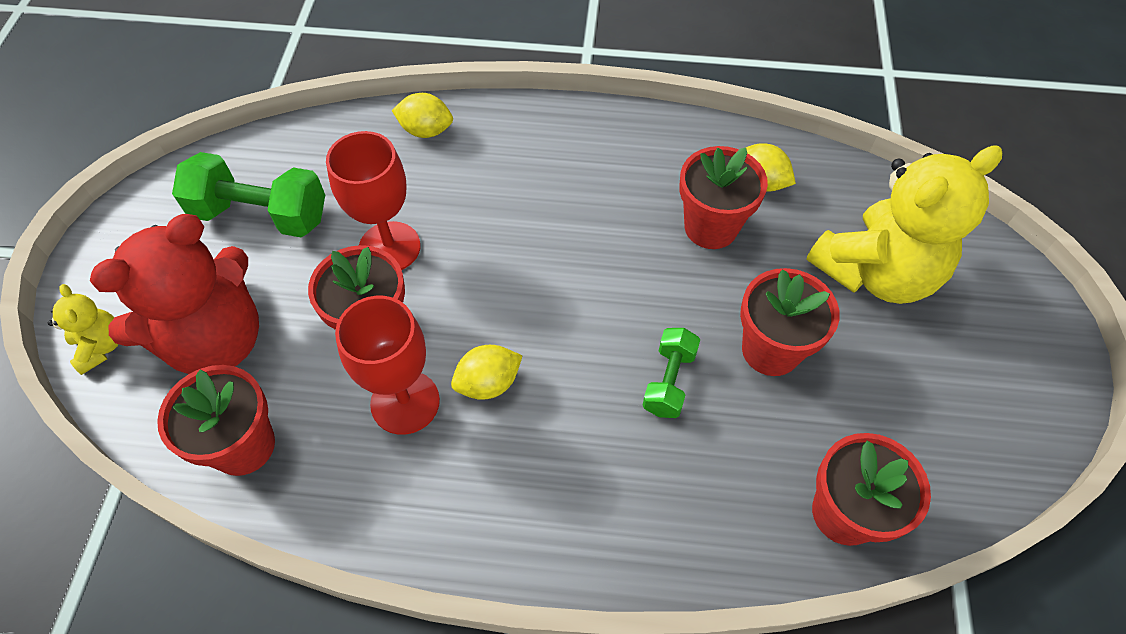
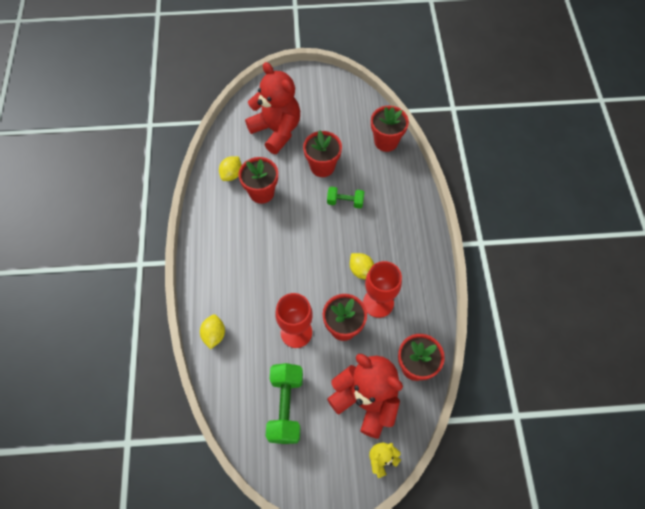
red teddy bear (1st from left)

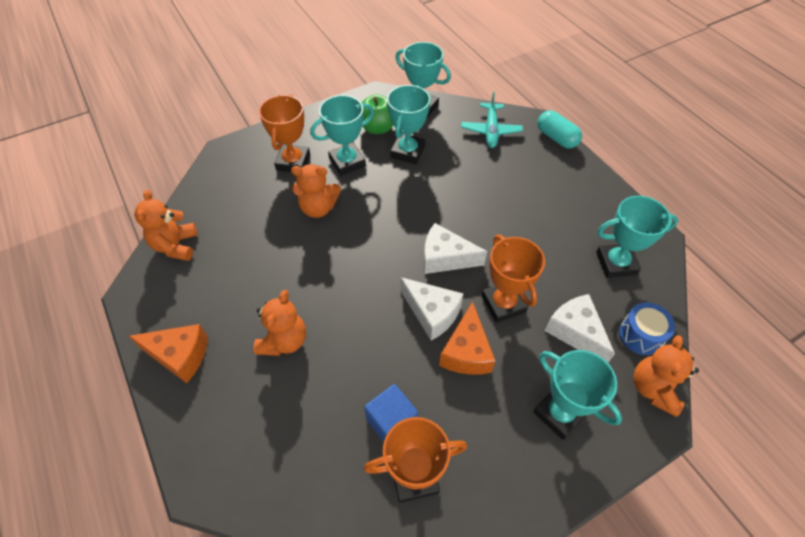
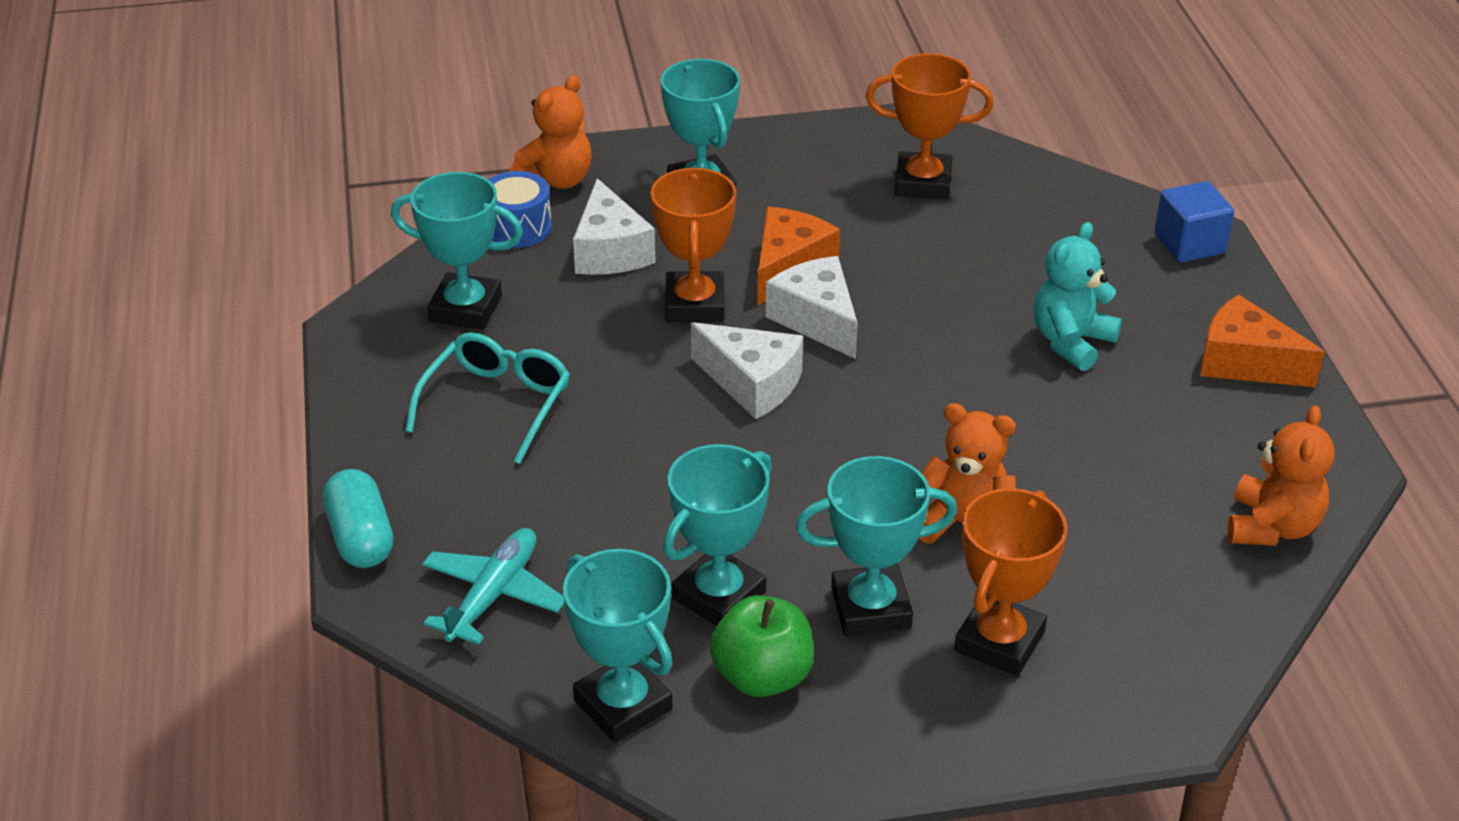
turquoise teddy bear; blue cube; turquoise glasses

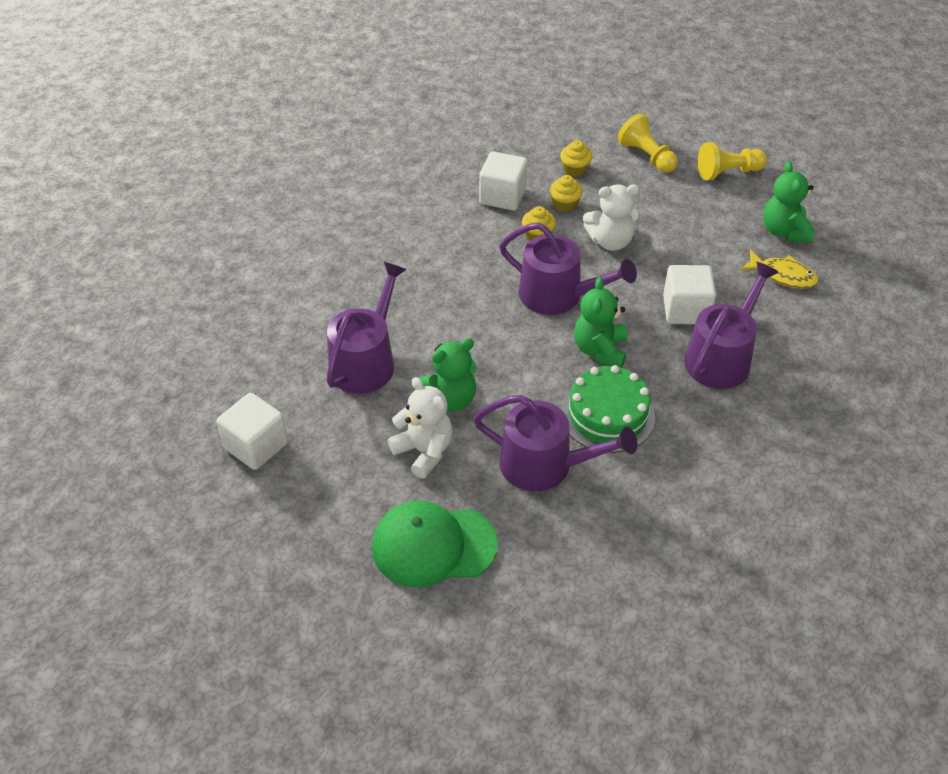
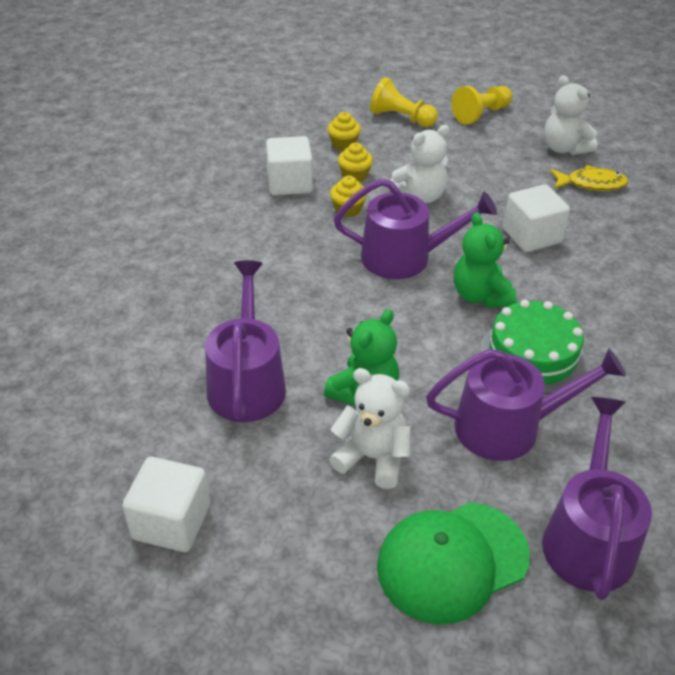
white teddy bear (3rd from left); purple watering can (4th from left)

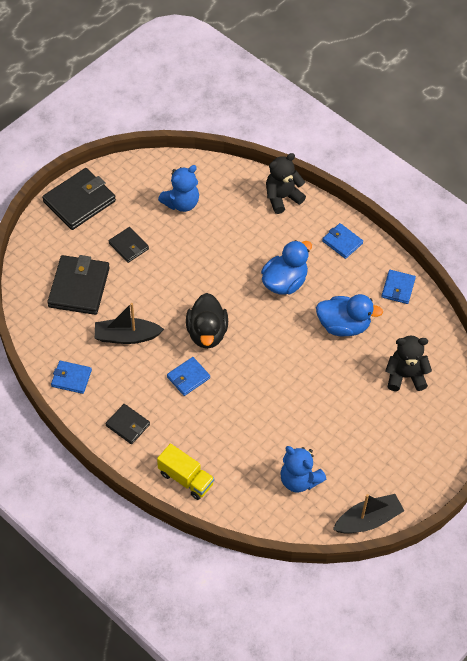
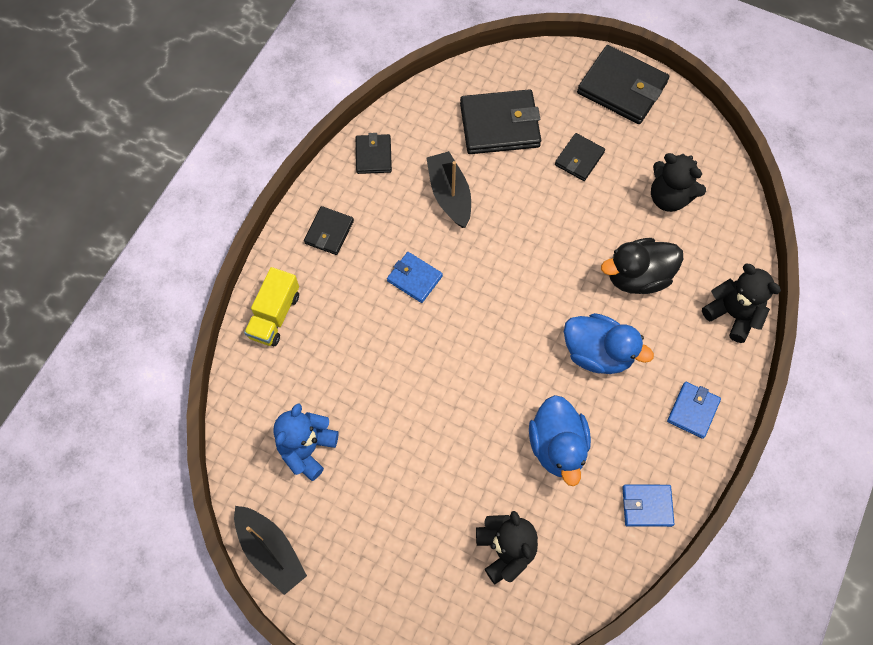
black teddy bear (2nd from left); black duck; black wallet (2nd from left)

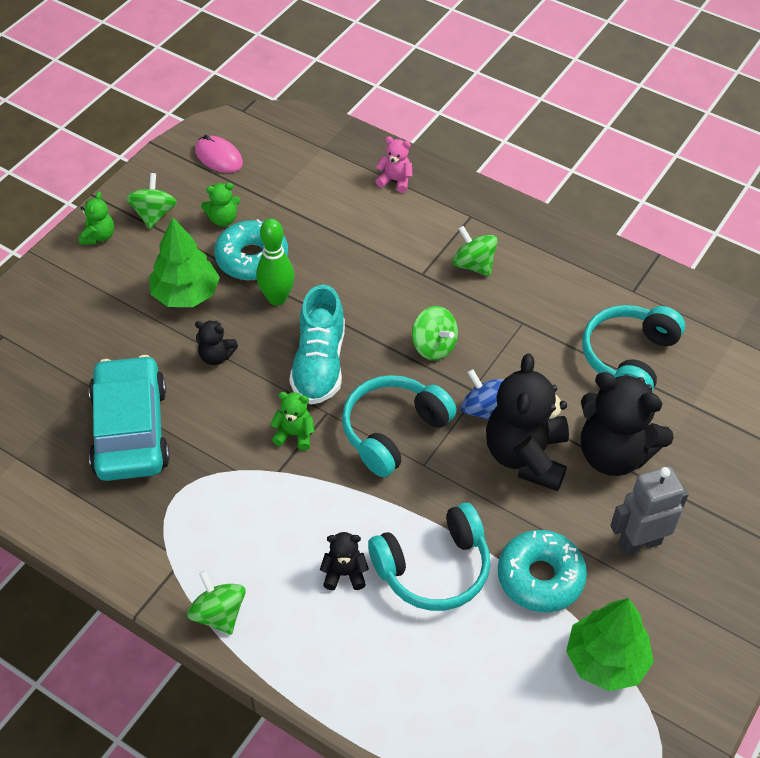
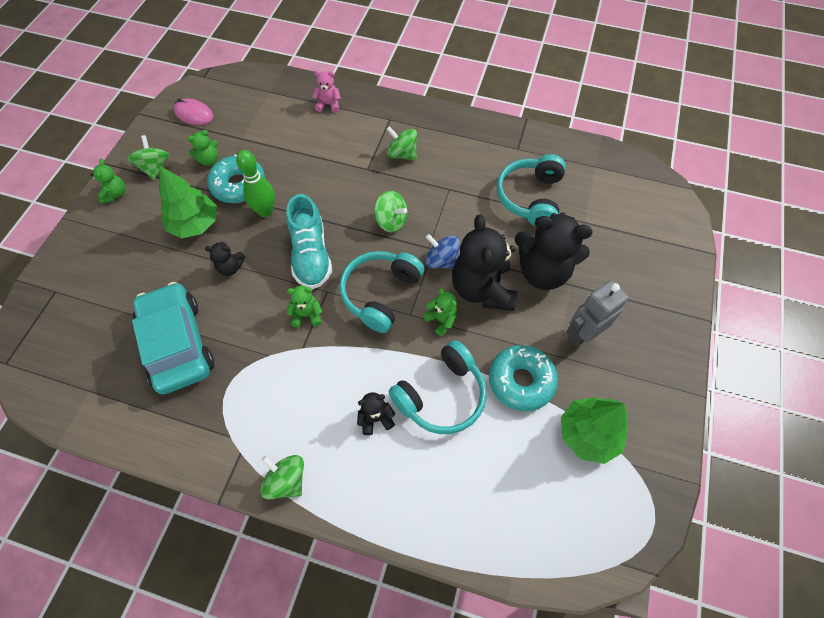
green teddy bear (4th from left)

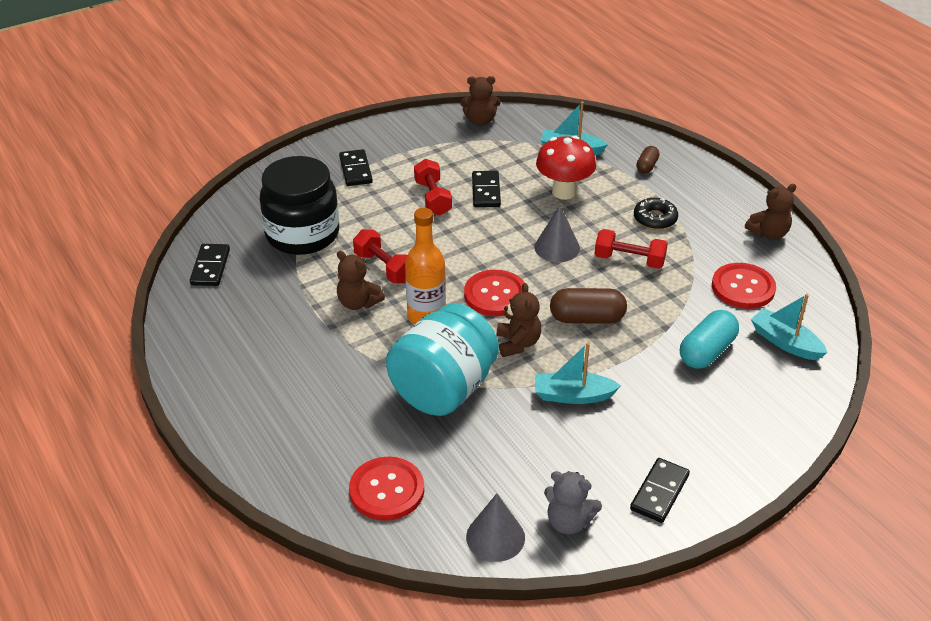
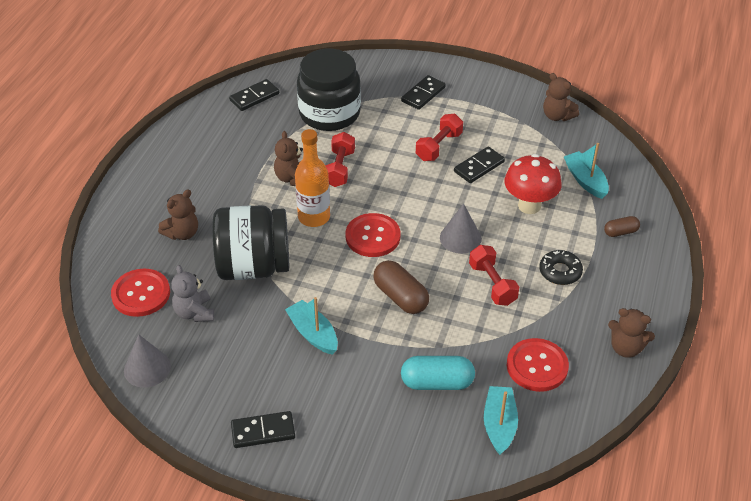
brown teddy bear (1st from left); black jar (1st from left); grey teddy bear

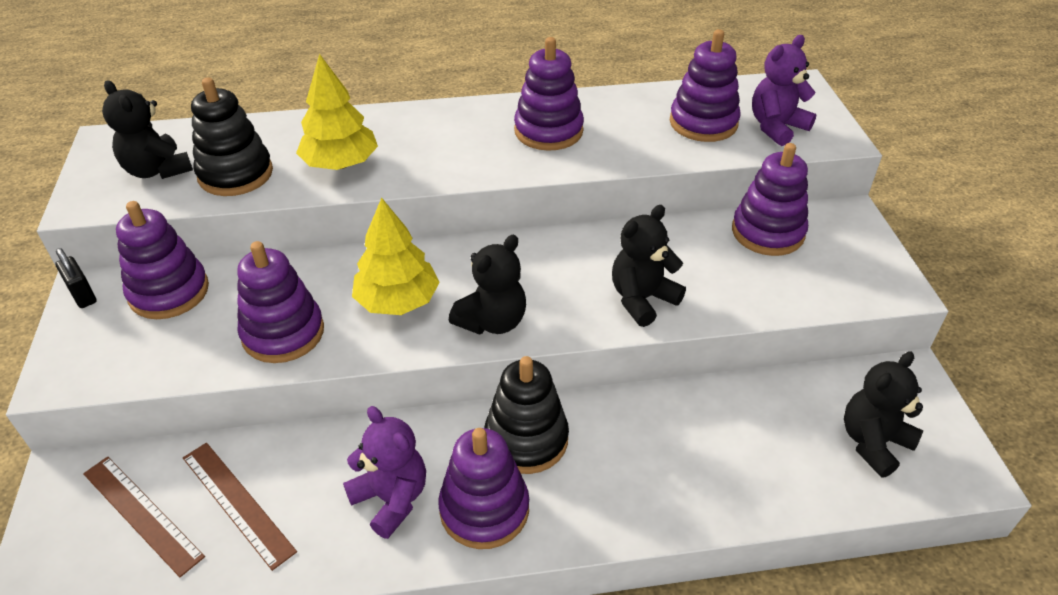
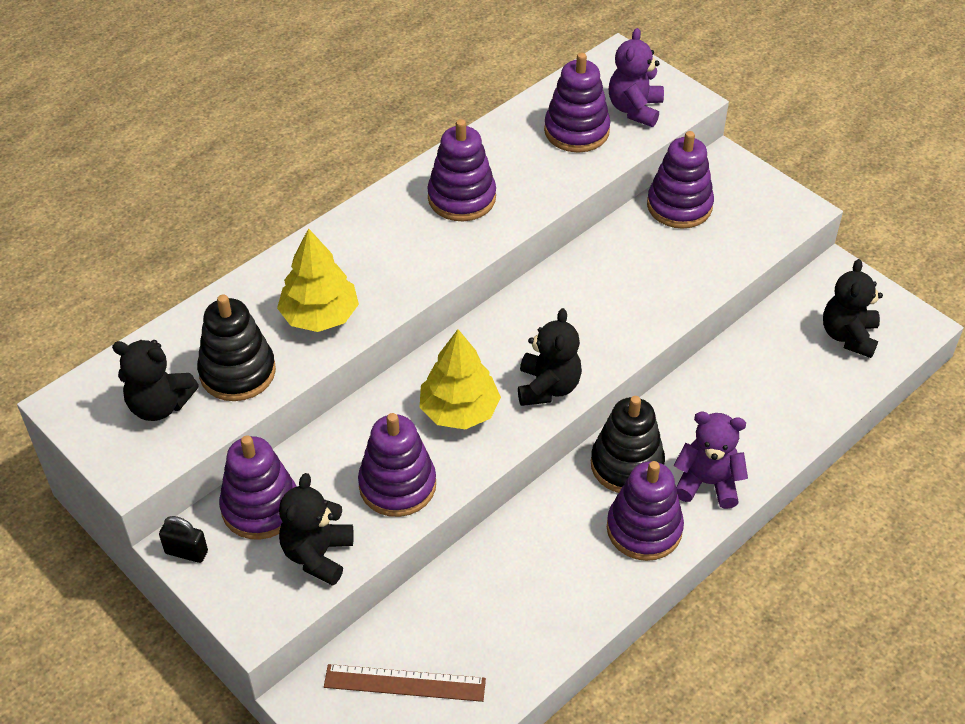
black teddy bear (2nd from left); purple teddy bear (2nd from left); brown ruler (2nd from left in the first image)

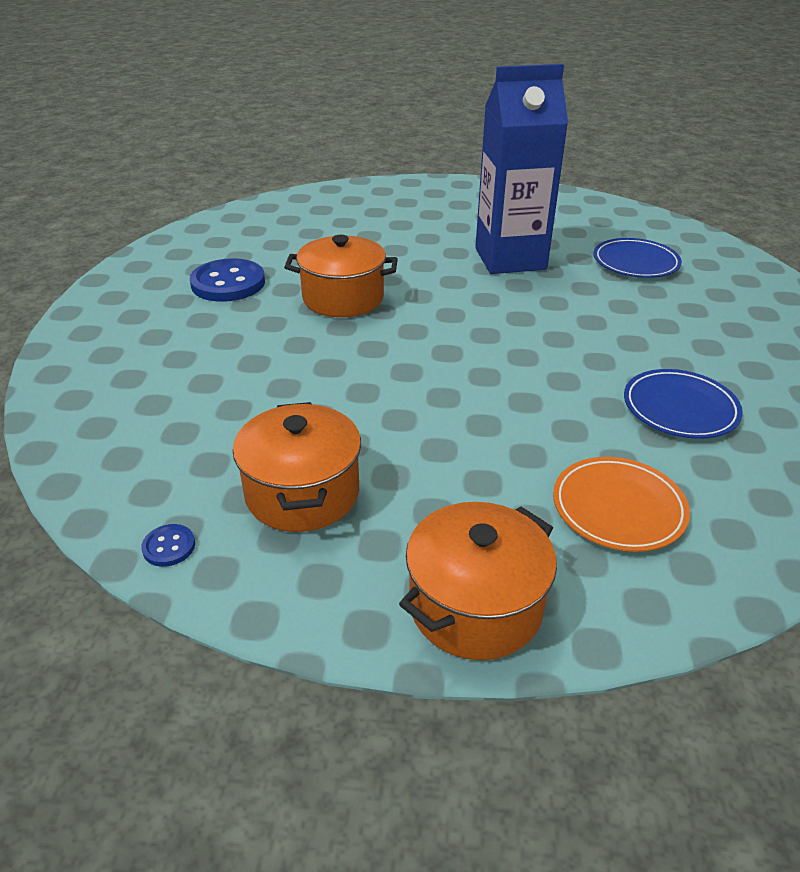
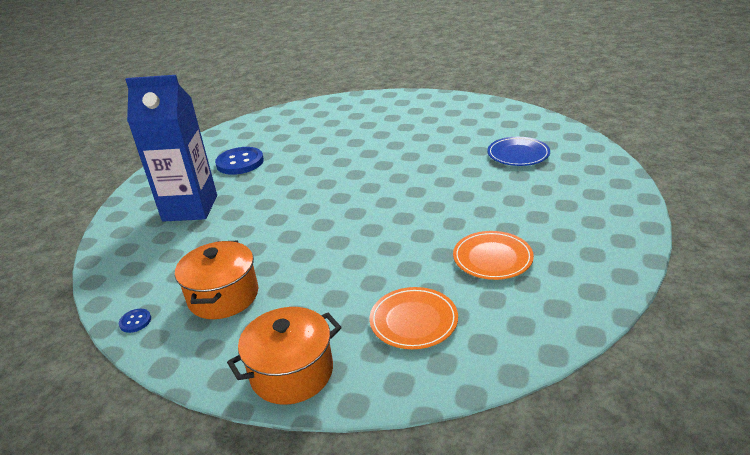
blue carton; orange pot (2nd from left in the first image); orange plate (2nd from left)

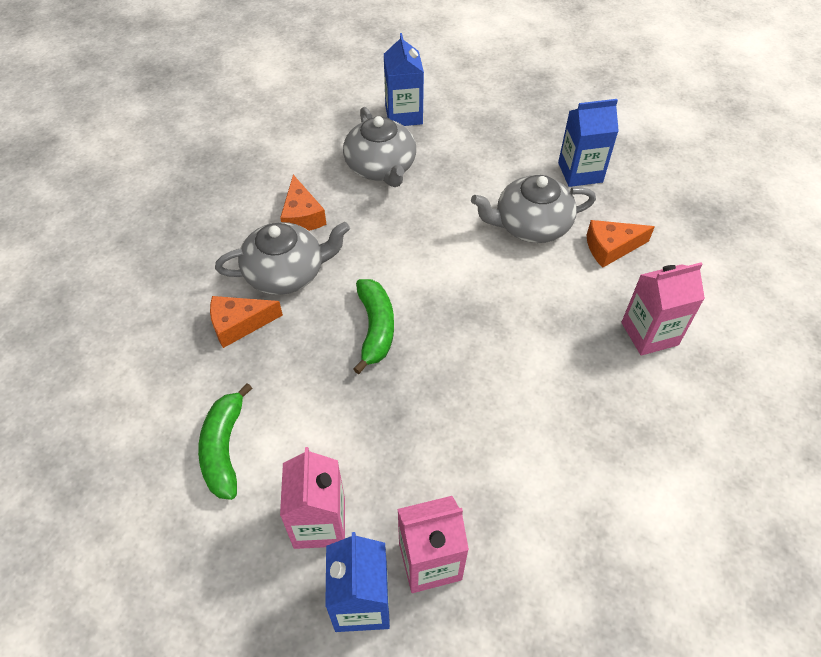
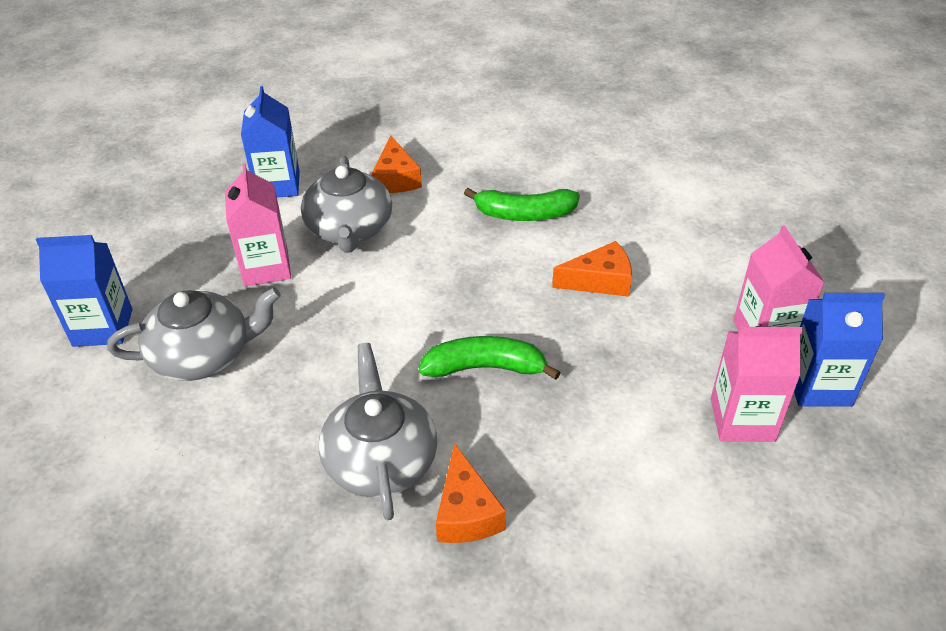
orange cheese (3rd from left); pink carton (1st from left); green banana (2nd from left)

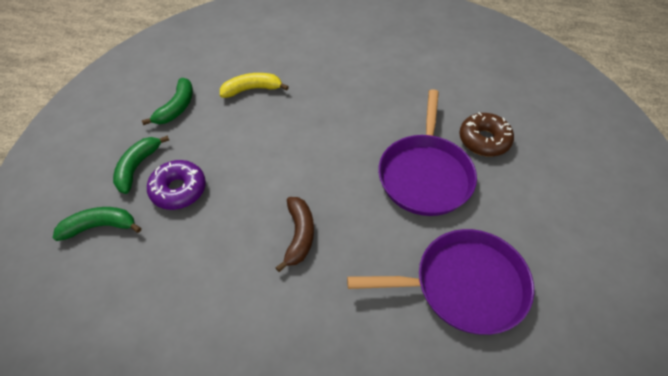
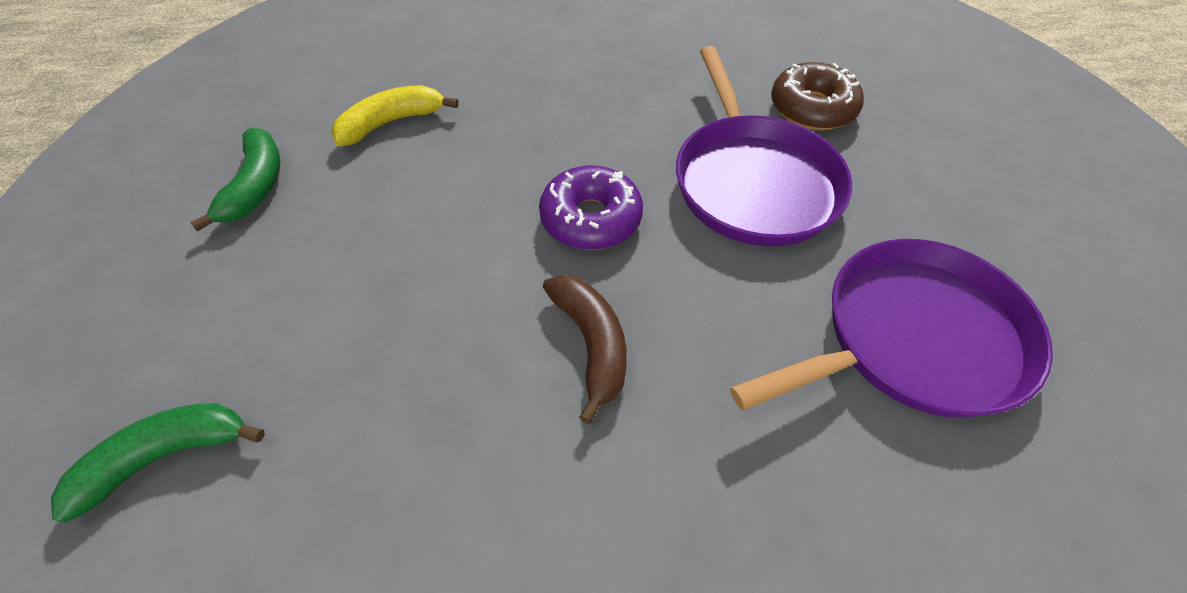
green banana (2nd from left in the first image); purple donut

